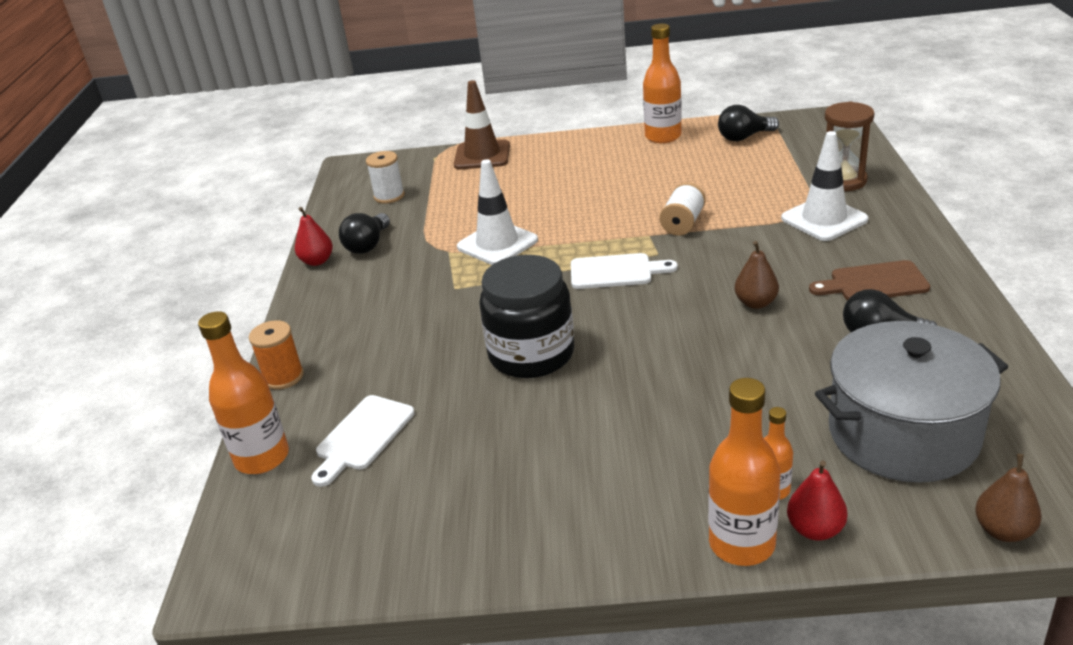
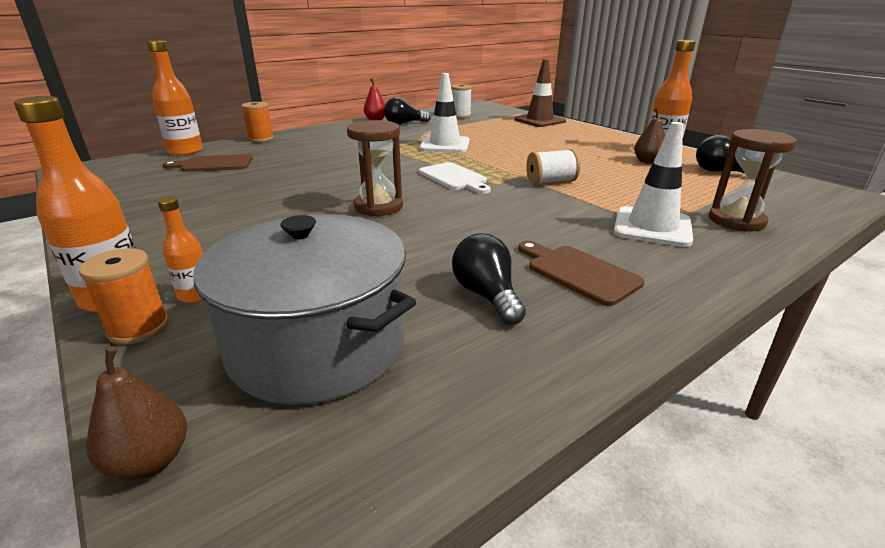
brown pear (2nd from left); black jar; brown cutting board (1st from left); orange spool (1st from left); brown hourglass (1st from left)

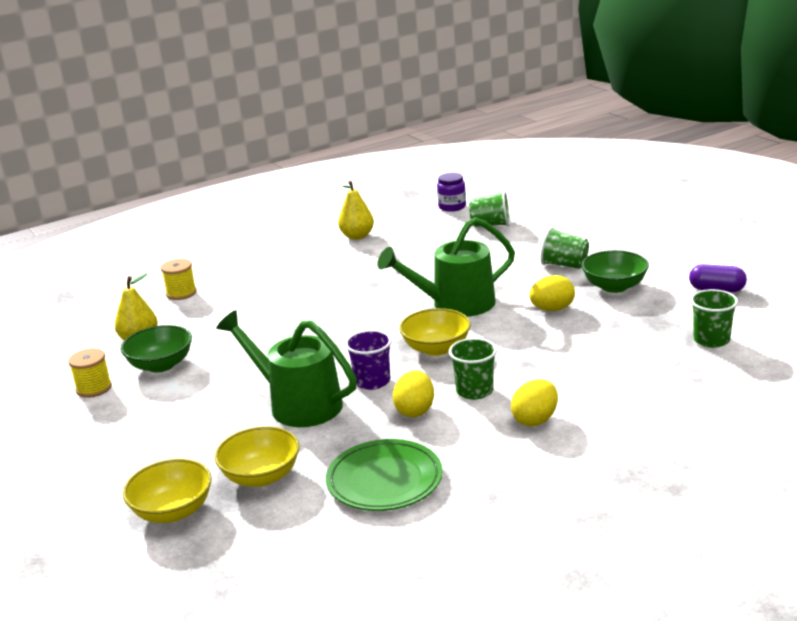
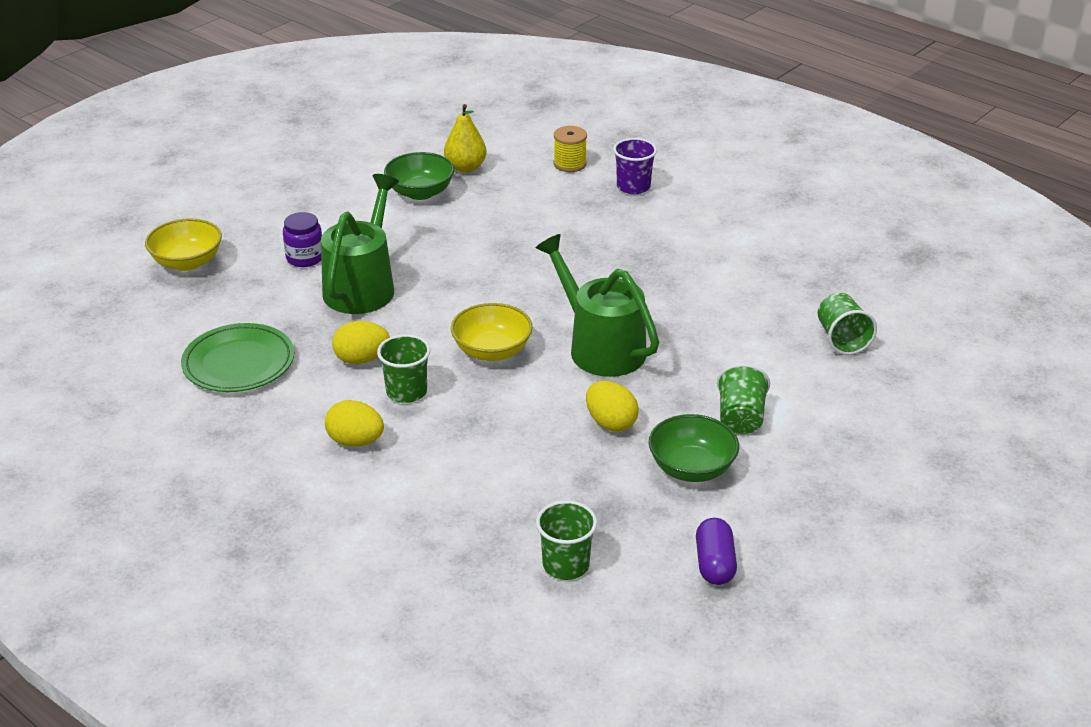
purple jar; yellow pear (2nd from left in the first image); purple cup; yellow spool (1st from left in the first image); yellow bowl (2nd from left in the first image)

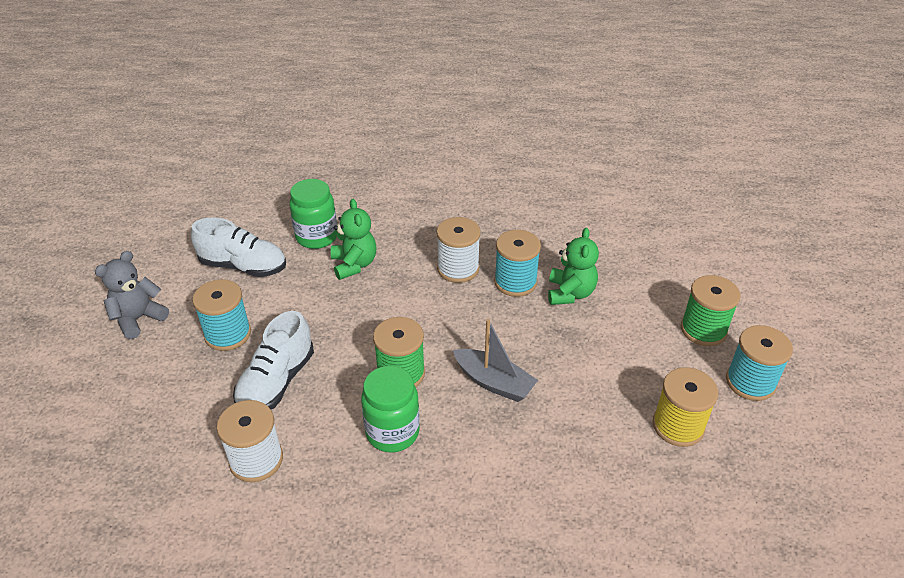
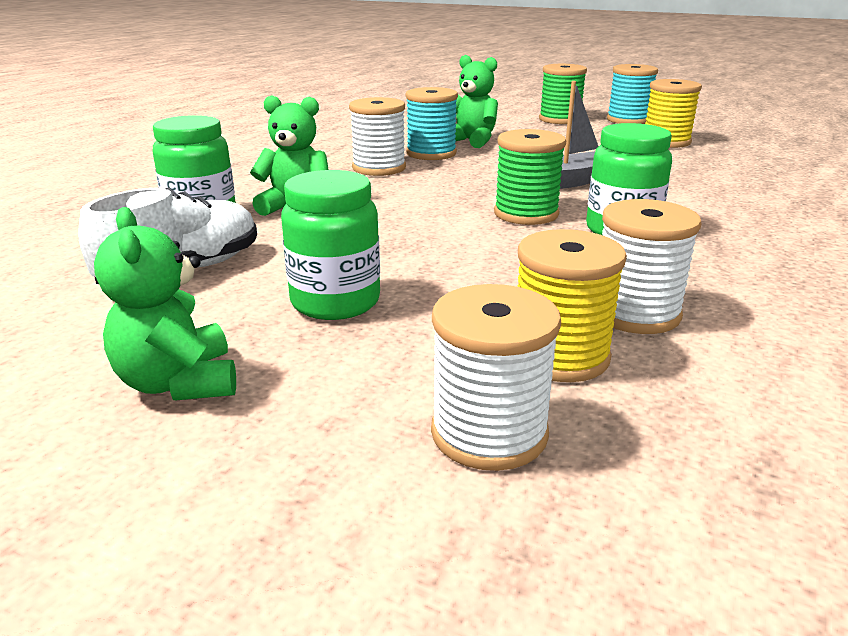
green teddy bear (1st from left); green jar (2nd from left); white shoe (2nd from left in the first image); yellow spool (1st from left); white spool (2nd from left)

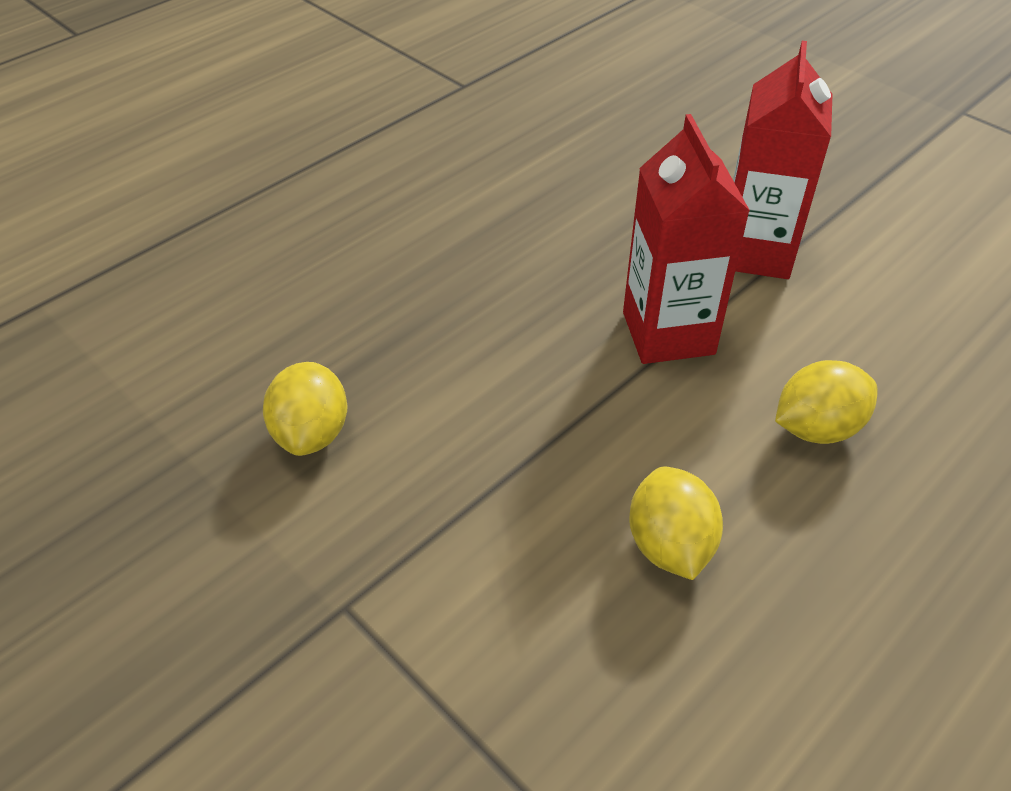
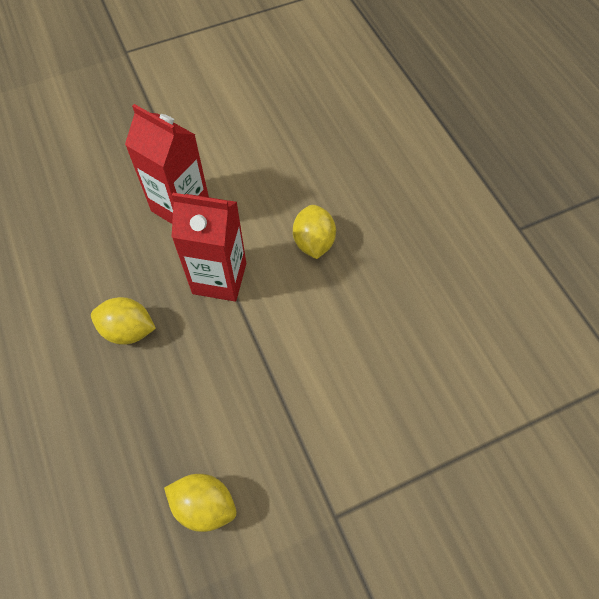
yellow lemon (1st from left)

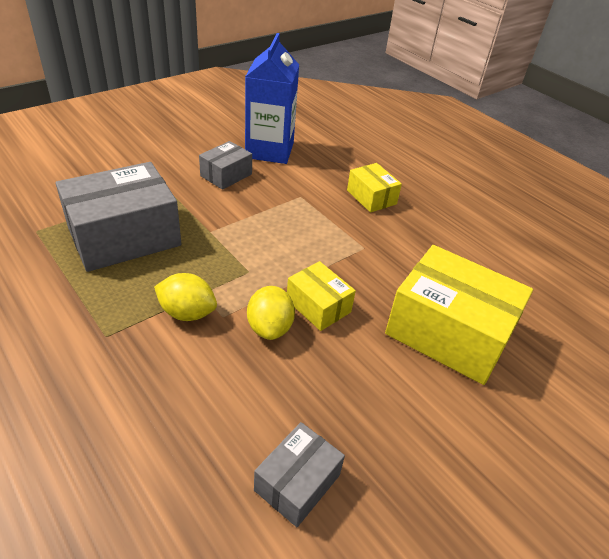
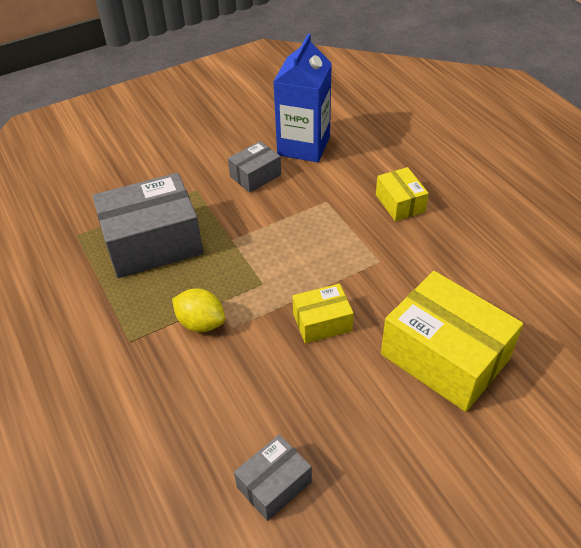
yellow box (1st from left); yellow lemon (2nd from left in the first image)

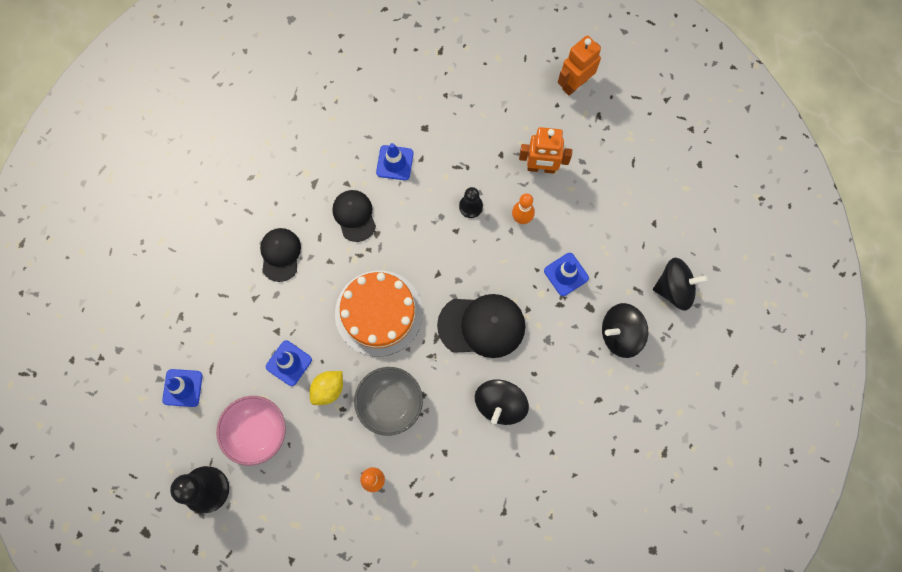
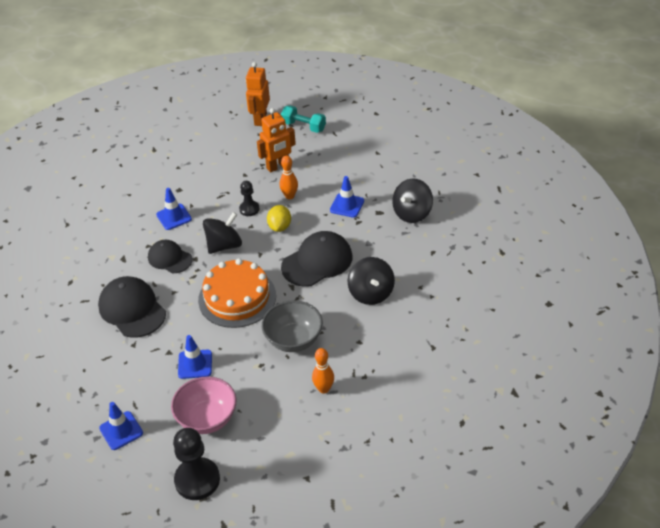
black cap (1st from left); black spinning top (1st from left); yellow lemon; turquoise dumbbell

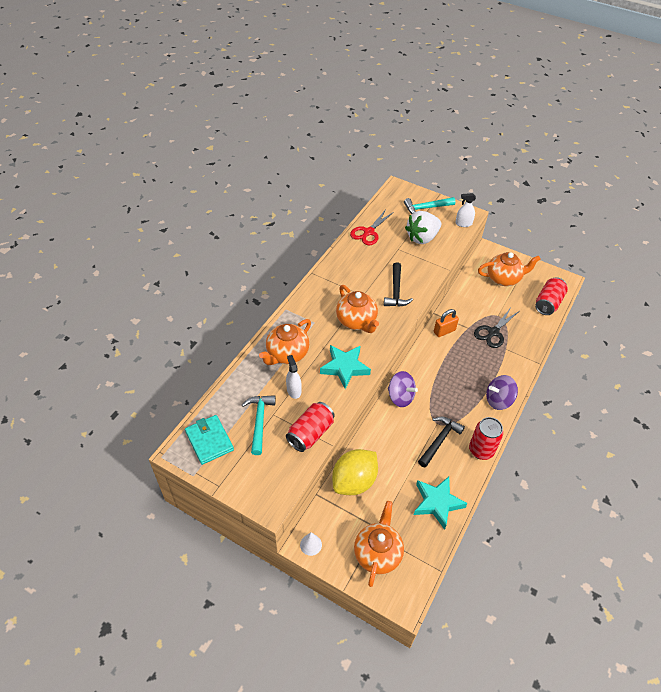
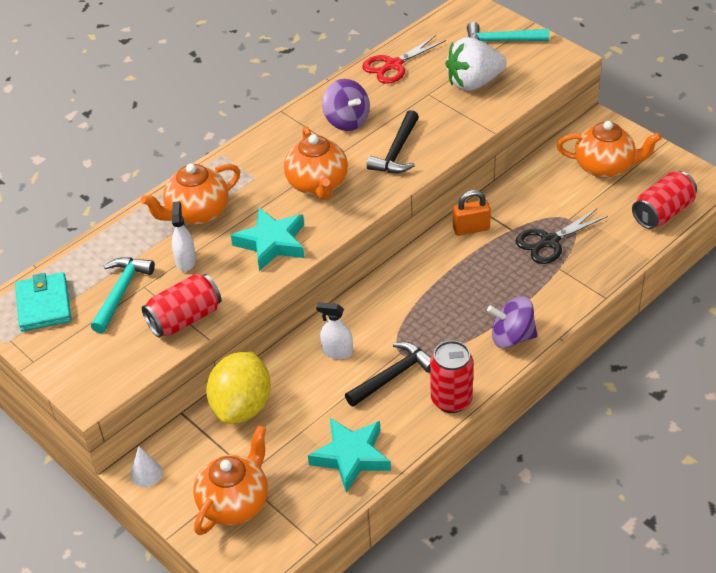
white spray bottle (2nd from left); purple spinning top (1st from left); yellow lemon

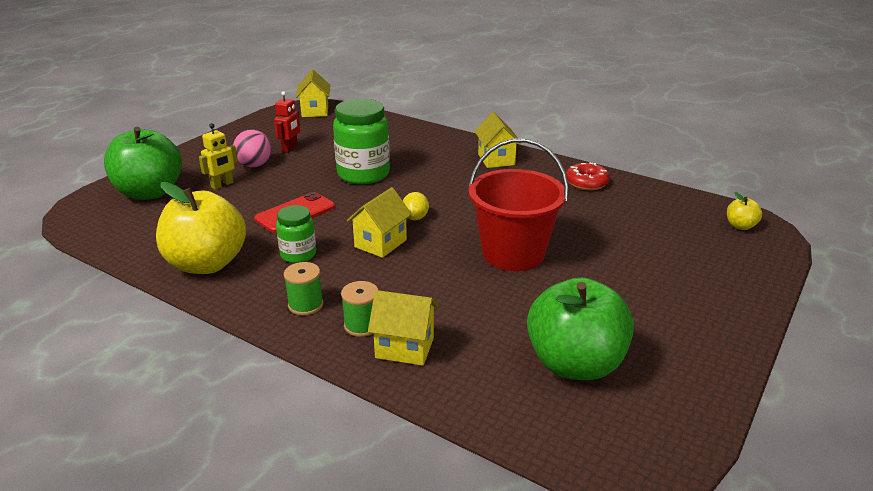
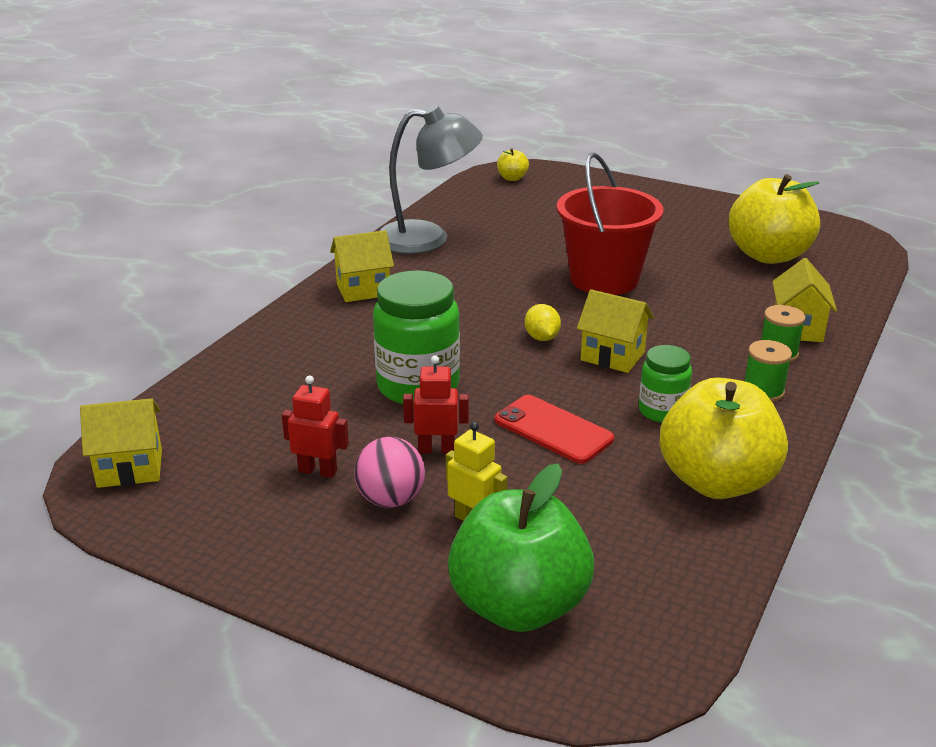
grey lamp; yellow lemon; yellow apple (3rd from left); red robot (2nd from left)

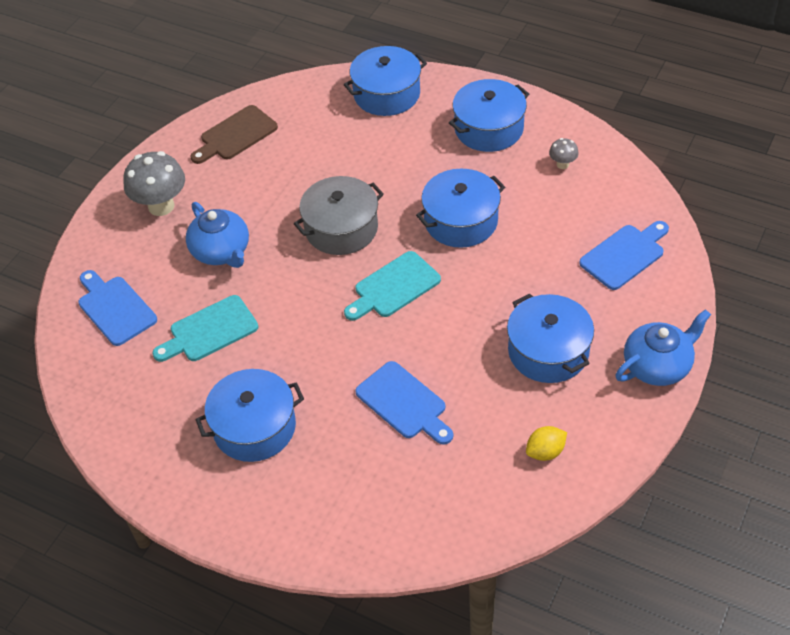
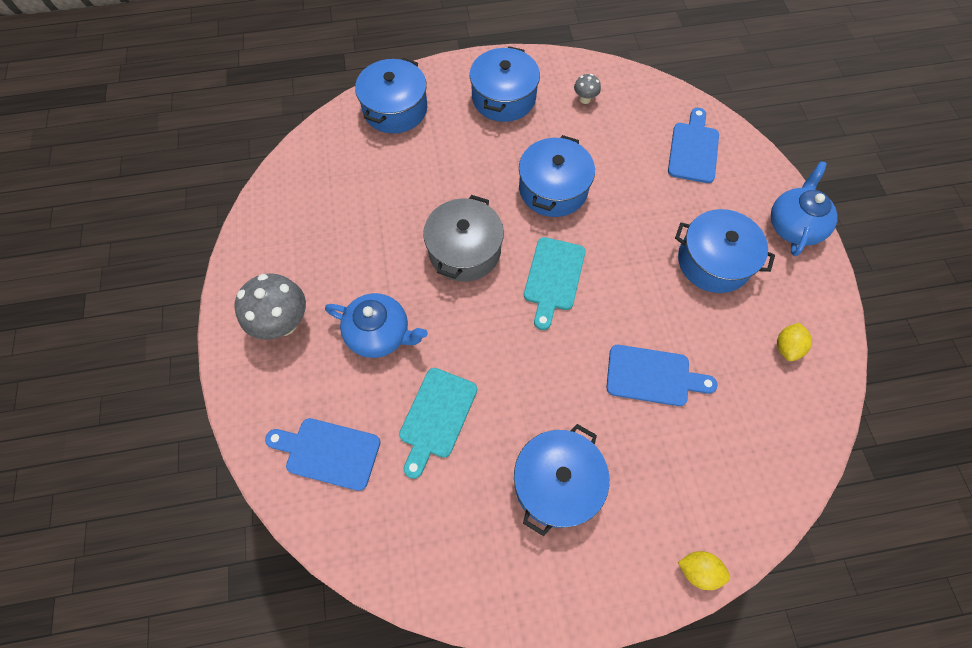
brown cutting board; yellow lemon (1st from left)

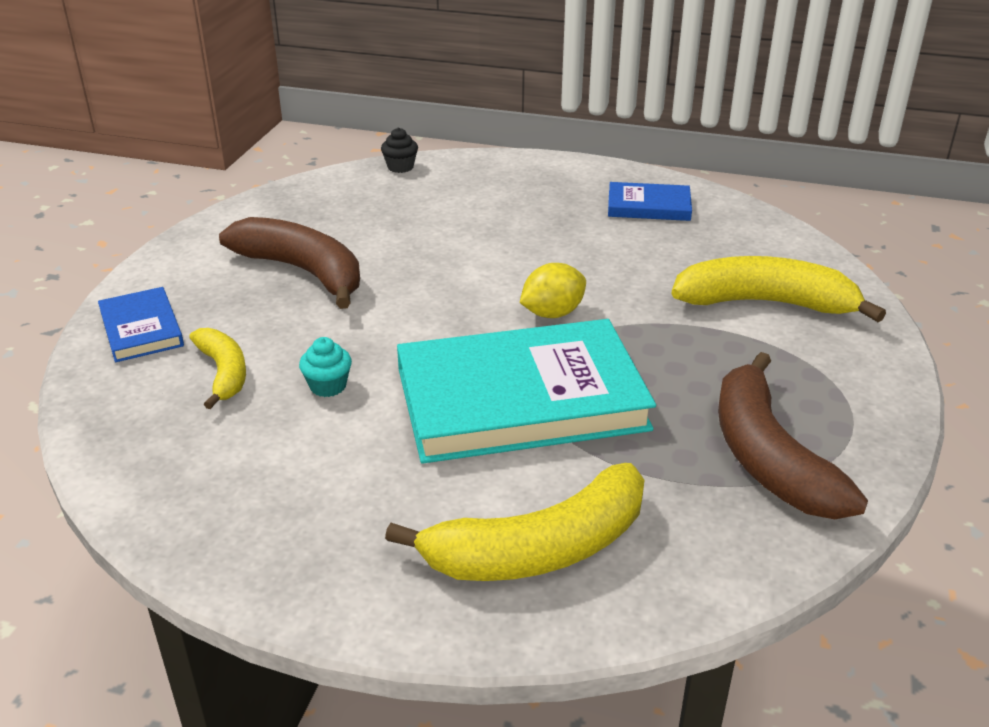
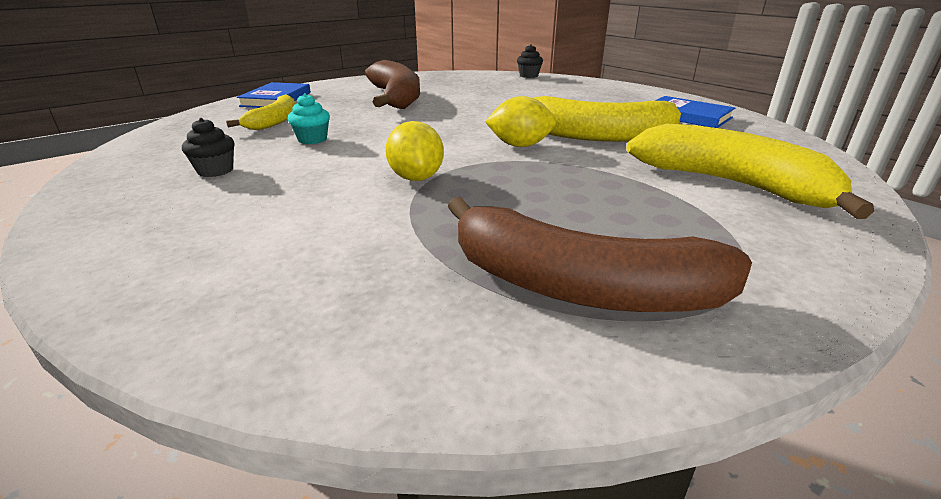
yellow lemon (1st from left); brown banana (2nd from left); yellow banana (2nd from left); black cupcake (1st from left)

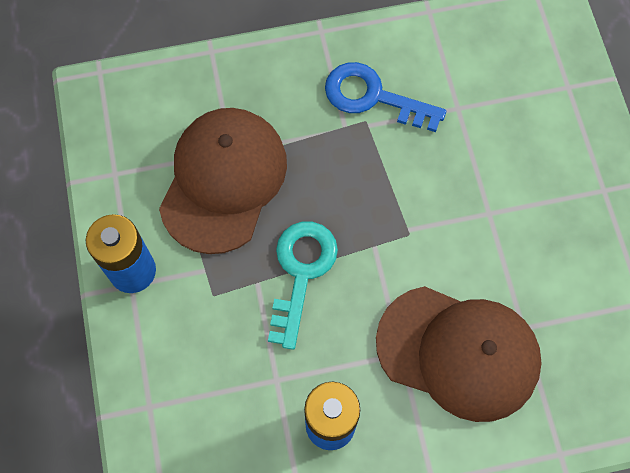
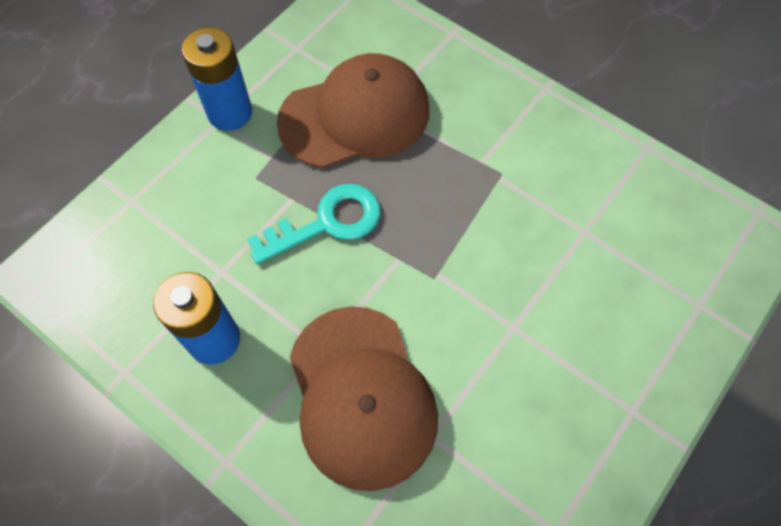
blue key

